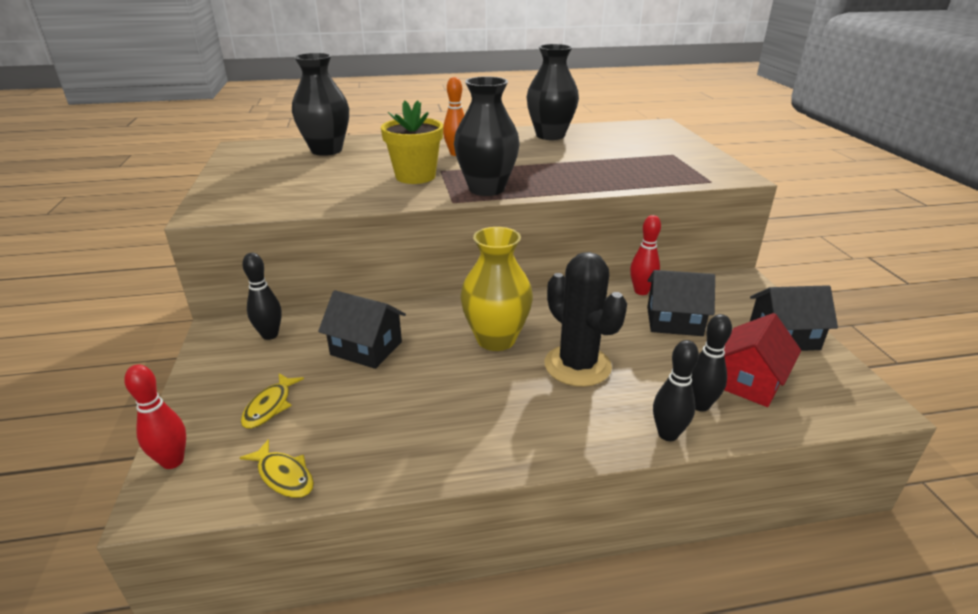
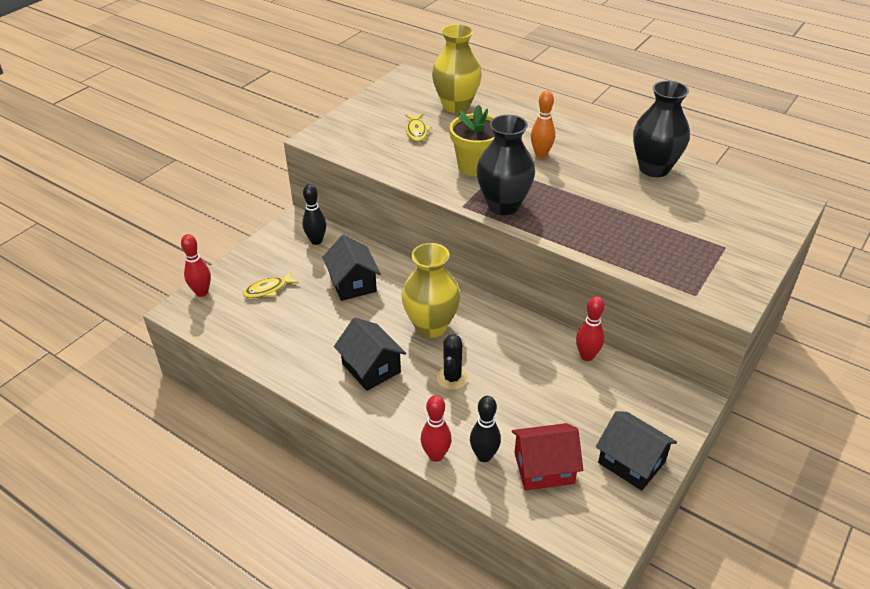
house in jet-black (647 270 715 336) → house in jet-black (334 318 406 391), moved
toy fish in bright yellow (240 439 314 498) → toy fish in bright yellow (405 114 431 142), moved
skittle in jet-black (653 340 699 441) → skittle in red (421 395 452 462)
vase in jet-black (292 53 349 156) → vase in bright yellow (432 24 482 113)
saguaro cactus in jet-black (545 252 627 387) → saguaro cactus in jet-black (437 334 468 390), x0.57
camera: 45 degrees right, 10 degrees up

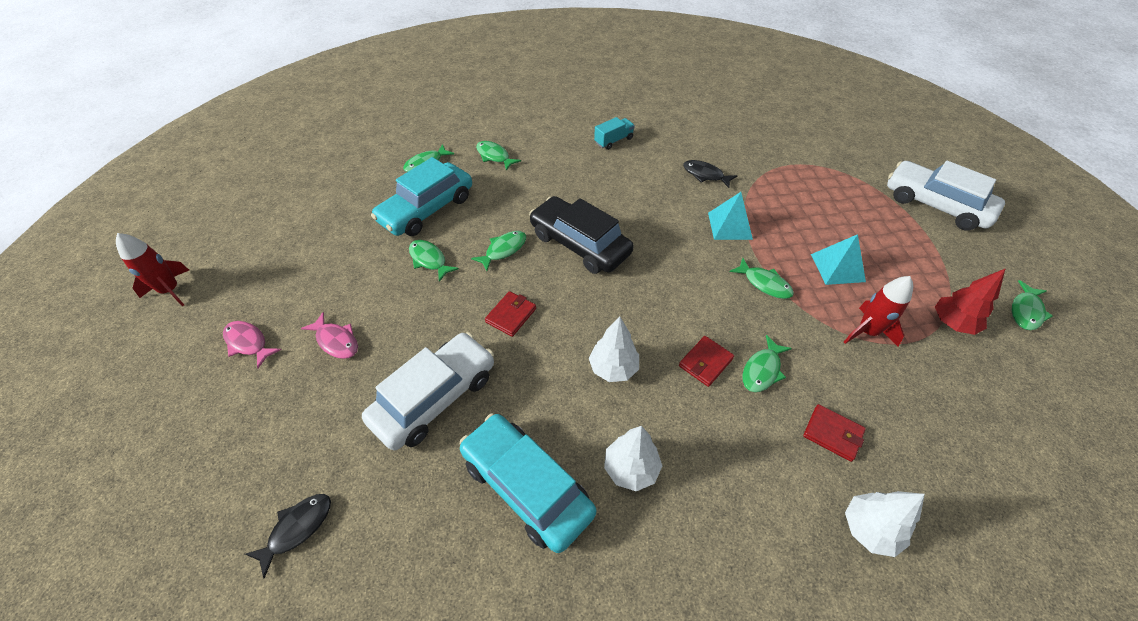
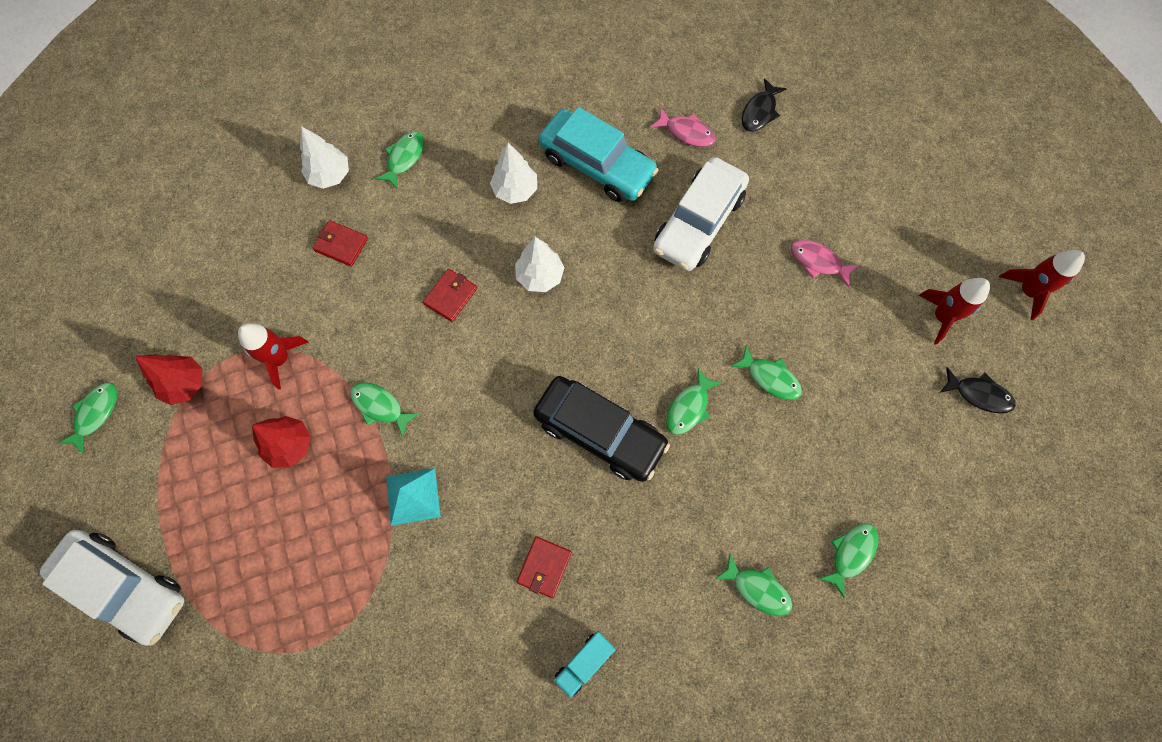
pyramid in aqua (811 234 866 285) → fir tree in red (252 416 311 468)
toy fish in green (742 335 792 392) → toy fish in green (375 131 424 190), moved
billfold in red (485 291 536 337) → billfold in red (517 536 572 598), moved
toy fish in rose-pink (223 321 281 368) → toy fish in rose-pink (650 108 716 147), moved
- → spaceship in red (919 278 990 345)
toy fish in jet-black (683 160 737 188) → toy fish in jet-black (940 367 1016 414), moved
automobile in aqua (371 157 472 236) → -
camera: 170 degrees right, 20 degrees up

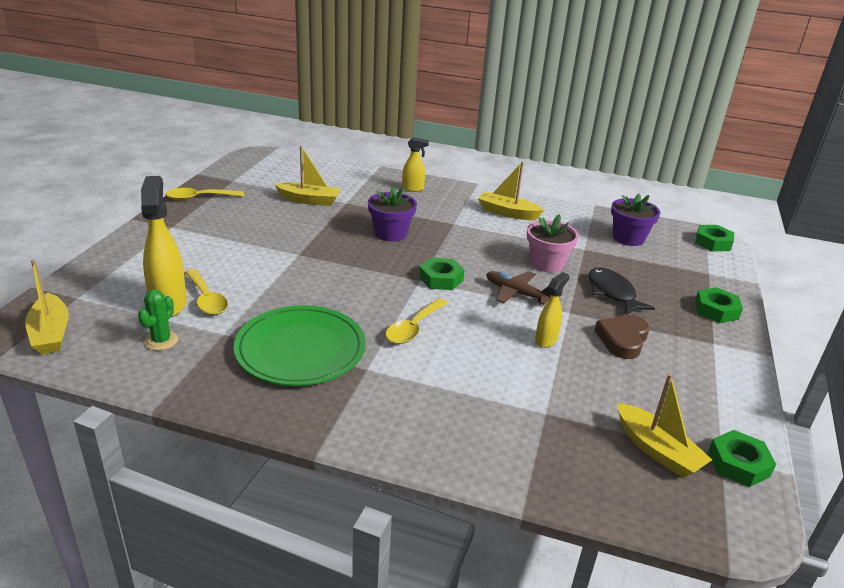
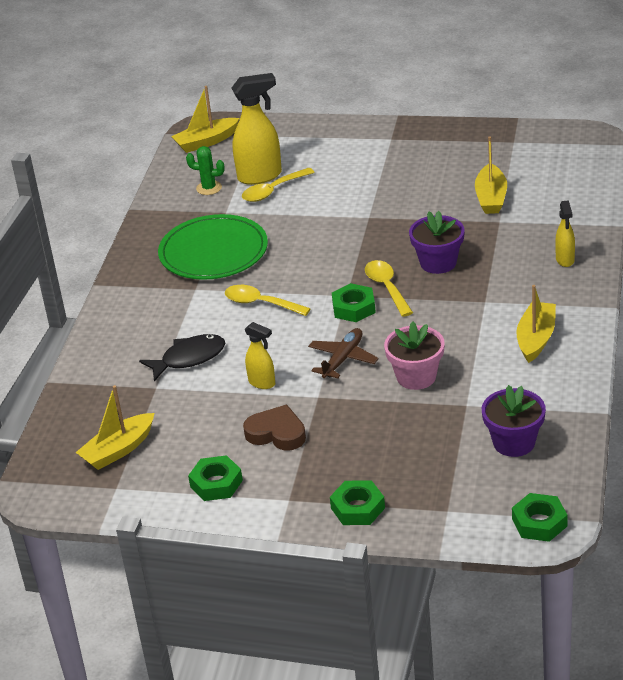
toy fish in jet-black (589 268 655 315) → toy fish in jet-black (139 334 225 381), moved
hexagon nut in green (708 430 776 487) → hexagon nut in green (188 455 243 501), moved
teaspoon in bright yellow (165 188 244 200) → teaspoon in bright yellow (365 260 413 317), moved
camera: 90 degrees right, 5 degrees up

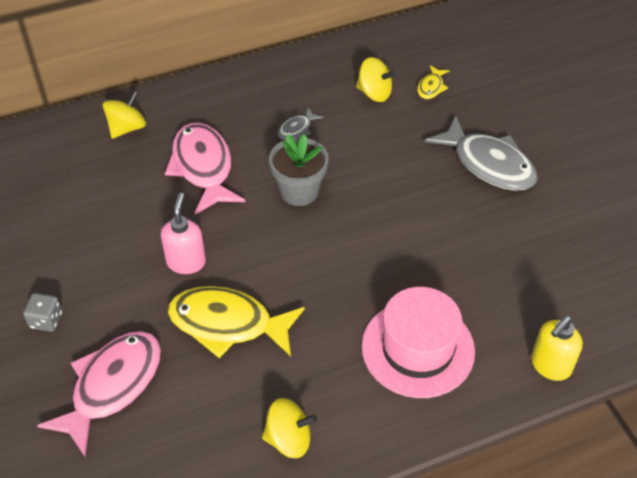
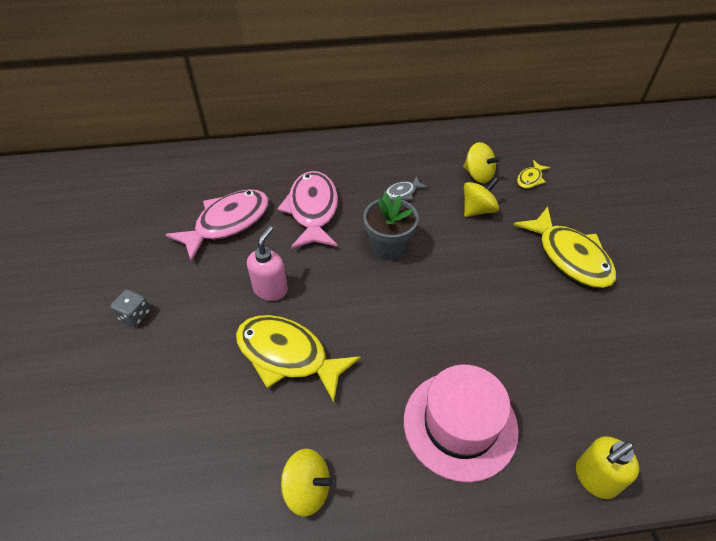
toy fish in rose-pink (37 331 161 457) → toy fish in rose-pink (165 189 269 262), moved
spinning top in bright yellow (103 90 146 139) → spinning top in bright yellow (464 177 499 217), moved
toy fish in grey (425 115 538 191) → toy fish in bright yellow (514 207 616 288)
camera: 15 degrees right, 0 degrees up

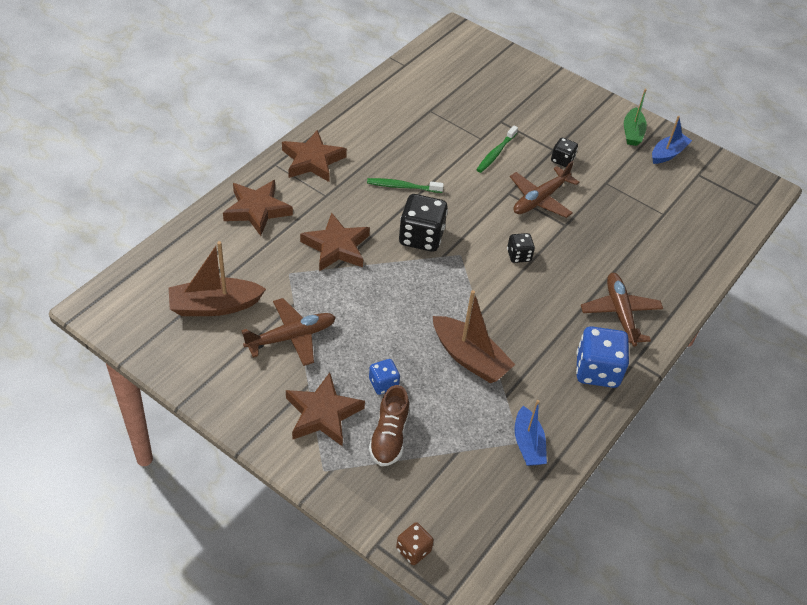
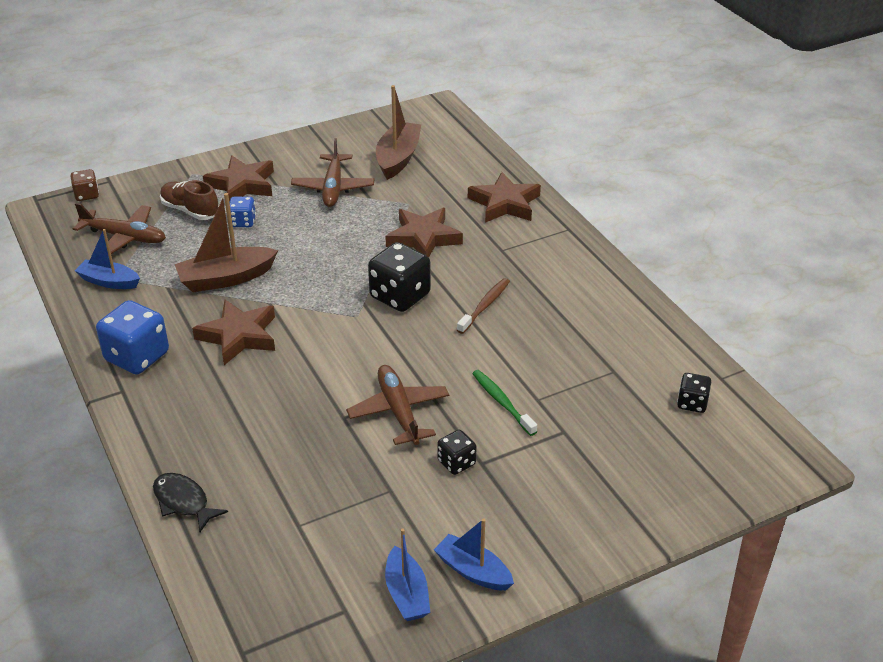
plane in russet (581 273 663 347) → plane in russet (73 203 166 254), moved
- → toy fish in jet-black (153 473 228 532)
star in russet (282 130 347 182) → star in russet (192 300 275 365), moved
toy boat in green (624 89 647 146) → toy boat in blue (434 519 514 590)
toothbrush in green (367 178 444 193) → toothbrush in russet (457 278 510 334)
die in jet-black (507 233 535 263) → die in jet-black (677 373 711 413), moved
camera: 120 degrees right, 10 degrees down

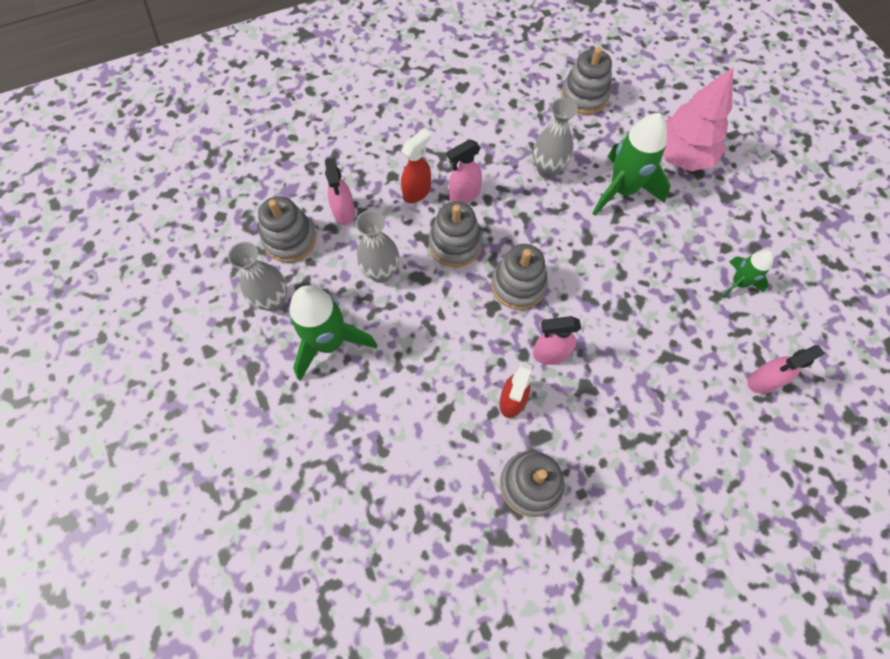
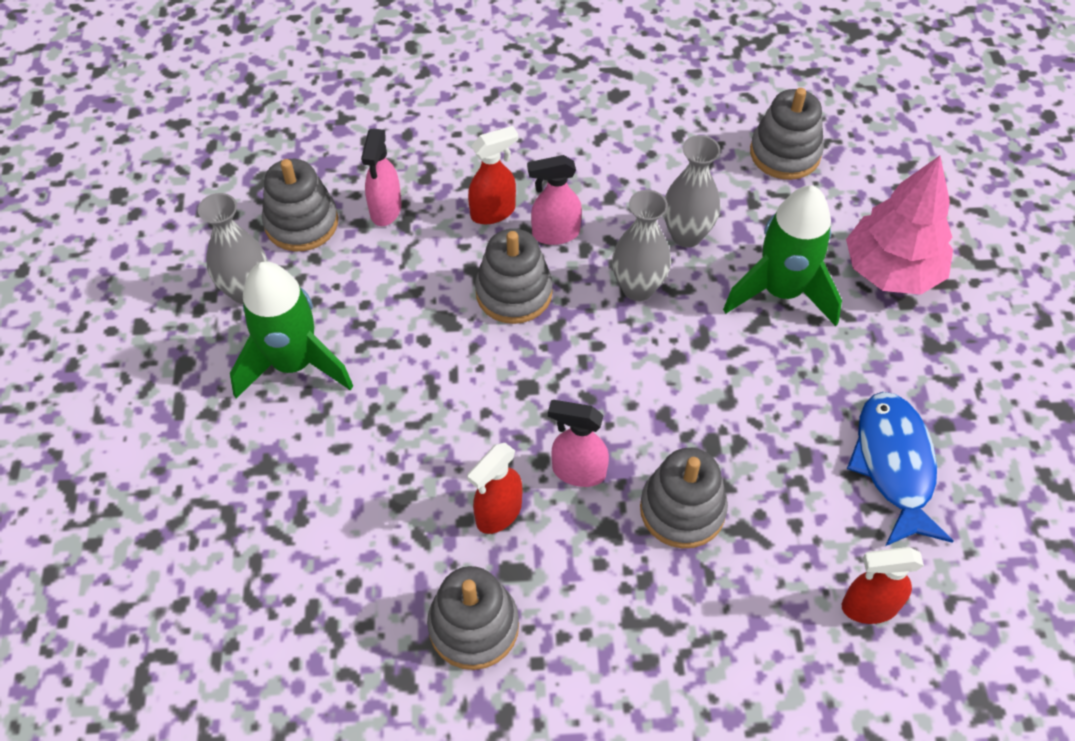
vase in grey (356 210 399 283) → vase in grey (612 190 671 301), moved
stacking rings in grey (491 244 548 310) → stacking rings in grey (640 448 728 548), moved
spray cleaner in rose-pink (747 345 825 394) → spray cleaner in red (842 547 924 624)
spaceship in green (721 250 774 298) → toy fish in blue (847 392 953 546)
camera: 20 degrees right, 10 degrees down

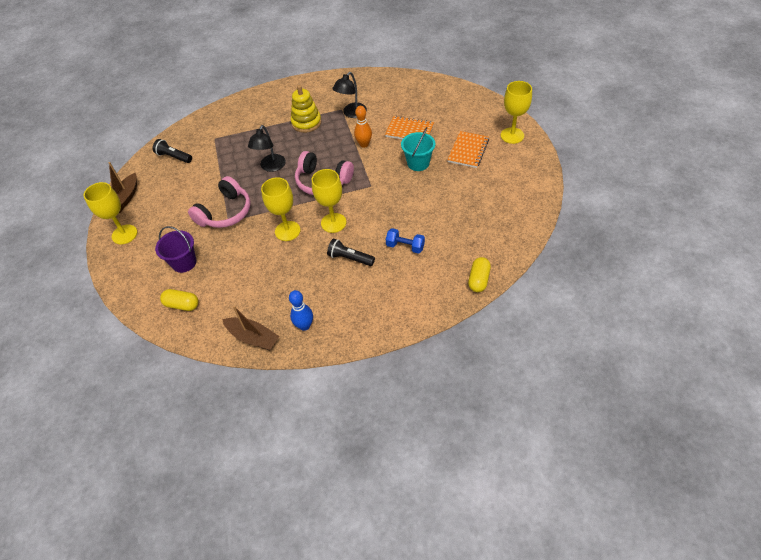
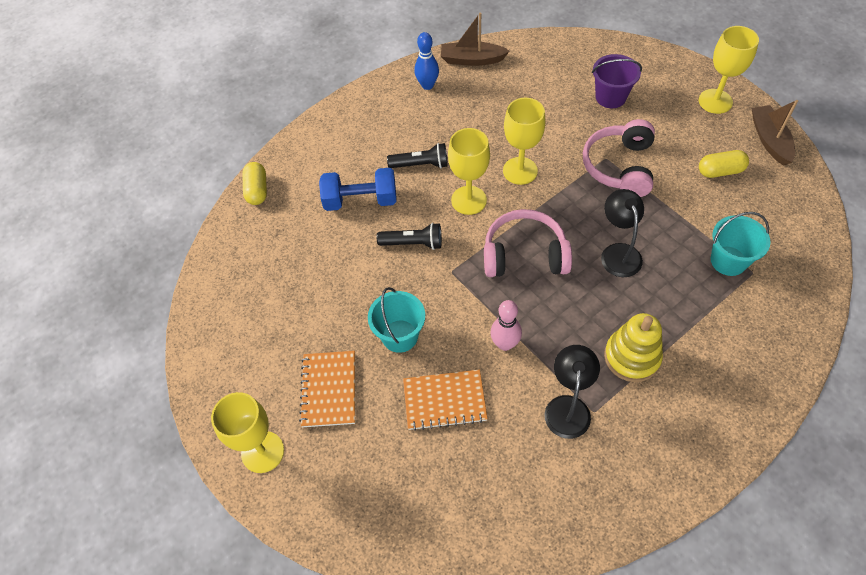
hand weight in blue (386 228 425 254) → hand weight in blue (319 168 396 211), x1.51
pocket torch in jet-black (153 139 192 163) → pocket torch in jet-black (377 223 442 250), moved
skittle in orange (354 106 372 148) → skittle in rose-pink (490 300 522 351)
pill in bright yellow (160 289 199 311) → pill in bright yellow (699 150 749 178), moved
- → bucket in aqua (711 212 770 276)
camera: 155 degrees right, 5 degrees up

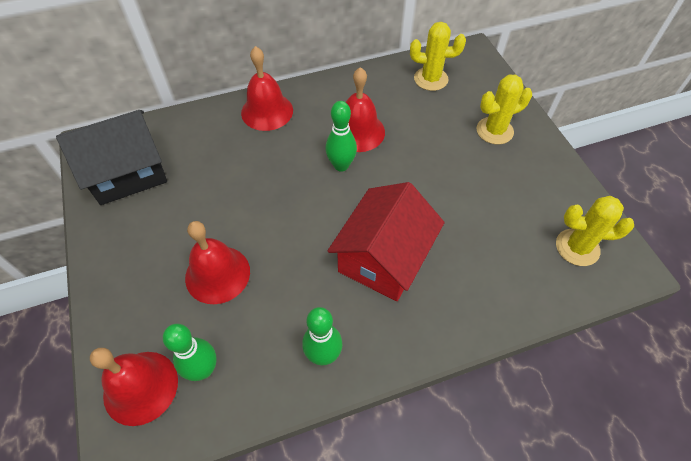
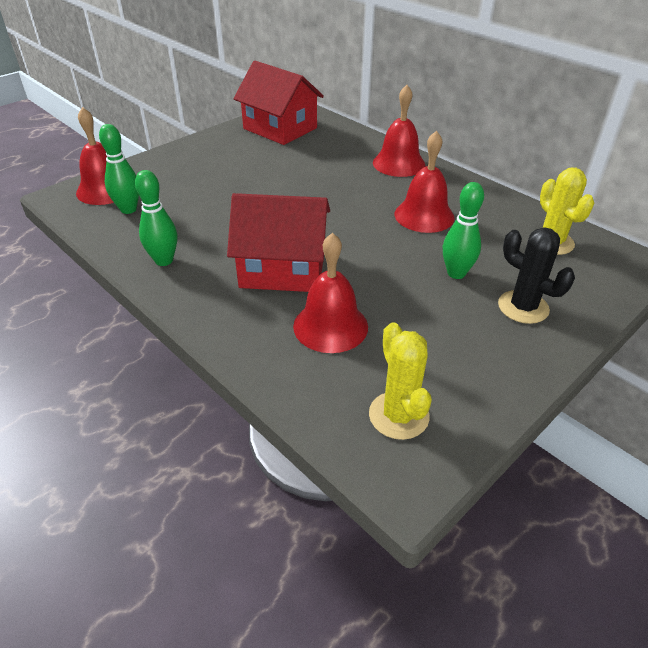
house in jet-black (56 110 167 205) → house in red (233 61 324 145)
bell in red (185 221 250 304) → bell in red (293 233 368 353), moved
skittle in green (325 101 357 172) → skittle in green (443 182 484 279), moved
saguaro cactus in bright yellow (477 74 532 144) → saguaro cactus in jet-black (498 228 575 324)
camera: 65 degrees right, 15 degrees down

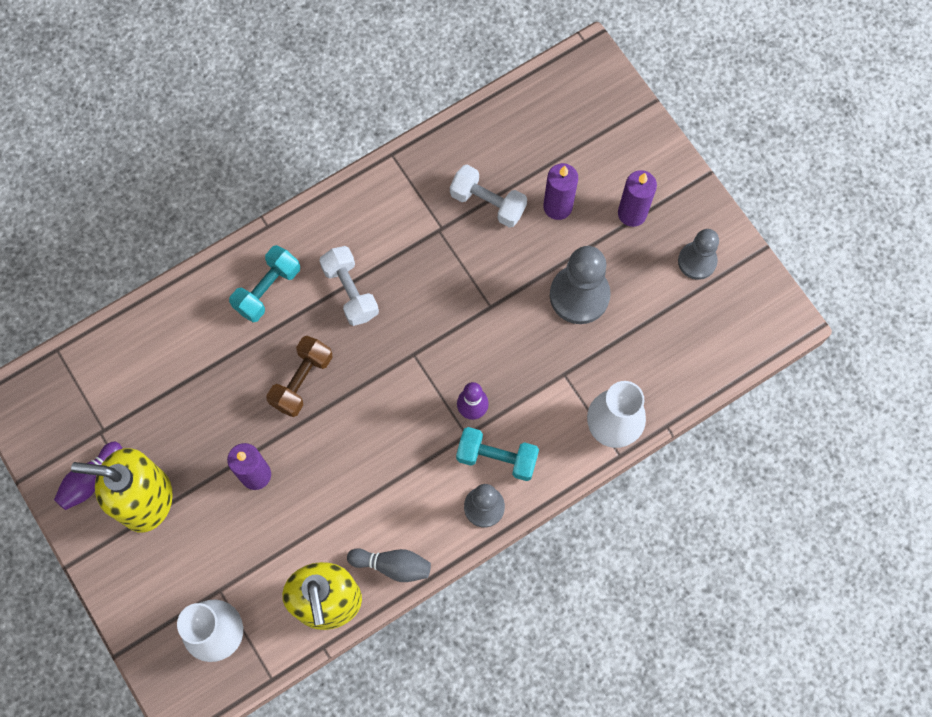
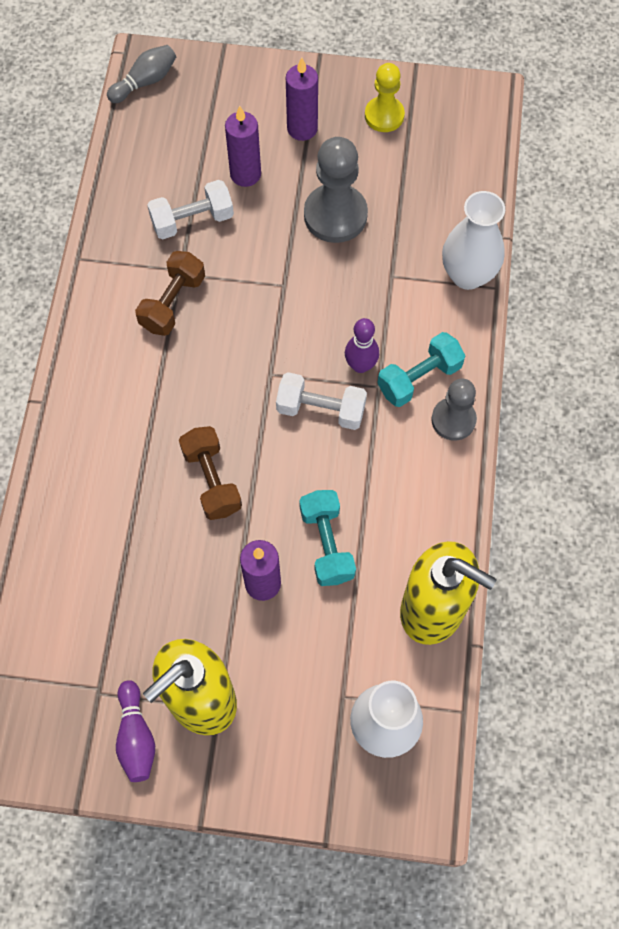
skittle in grey (347 548 431 582) → skittle in grey (107 45 176 103), moved
- → hand weight in russet (135 251 205 336)
hand weight in snow-white (319 246 379 326) → hand weight in snow-white (276 372 367 430), moved
hand weight in aqua (229 245 300 322) → hand weight in aqua (299 490 356 586), moved
chess pawn in grey (678 229 719 280) → chess pawn in bright yellow (365 63 405 132)
camera: 50 degrees left, 5 degrees down

